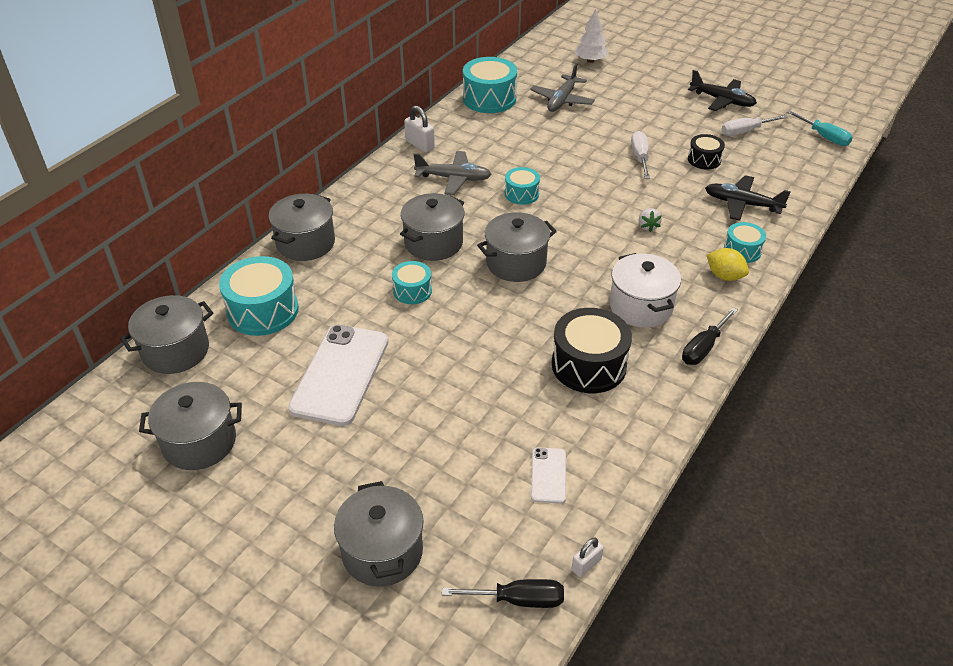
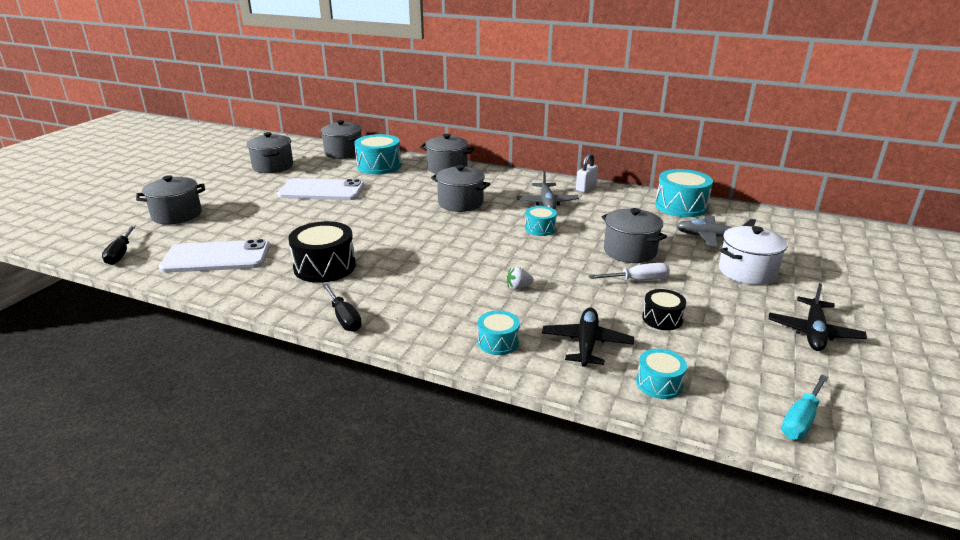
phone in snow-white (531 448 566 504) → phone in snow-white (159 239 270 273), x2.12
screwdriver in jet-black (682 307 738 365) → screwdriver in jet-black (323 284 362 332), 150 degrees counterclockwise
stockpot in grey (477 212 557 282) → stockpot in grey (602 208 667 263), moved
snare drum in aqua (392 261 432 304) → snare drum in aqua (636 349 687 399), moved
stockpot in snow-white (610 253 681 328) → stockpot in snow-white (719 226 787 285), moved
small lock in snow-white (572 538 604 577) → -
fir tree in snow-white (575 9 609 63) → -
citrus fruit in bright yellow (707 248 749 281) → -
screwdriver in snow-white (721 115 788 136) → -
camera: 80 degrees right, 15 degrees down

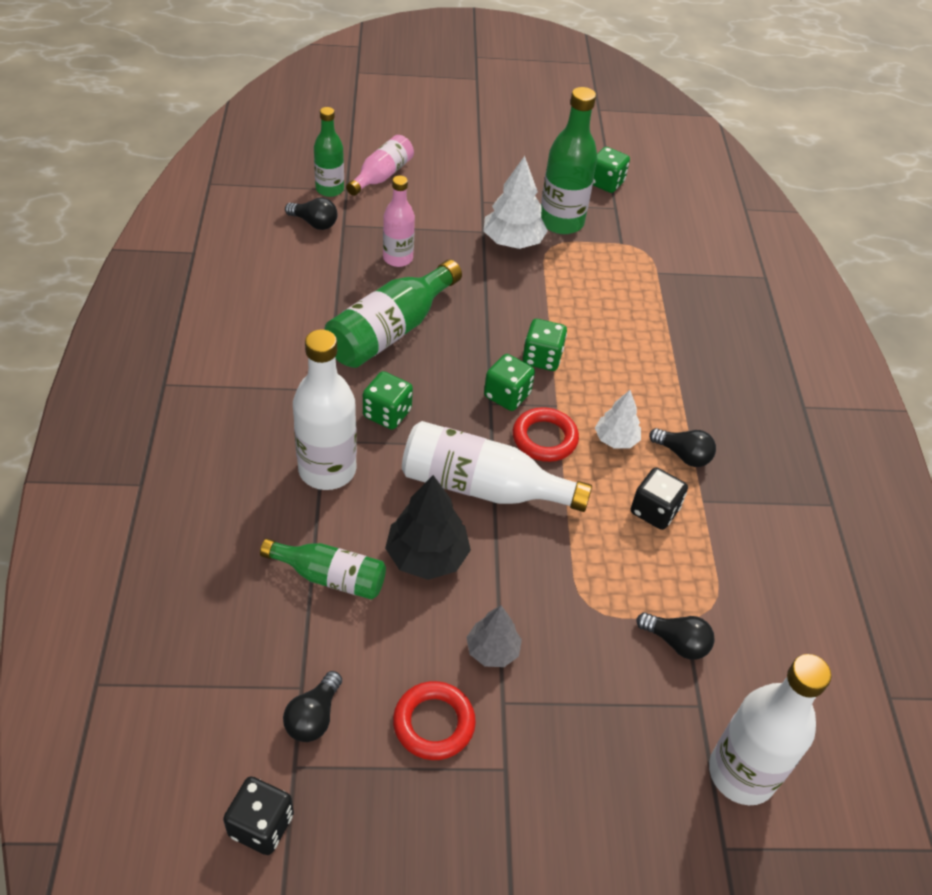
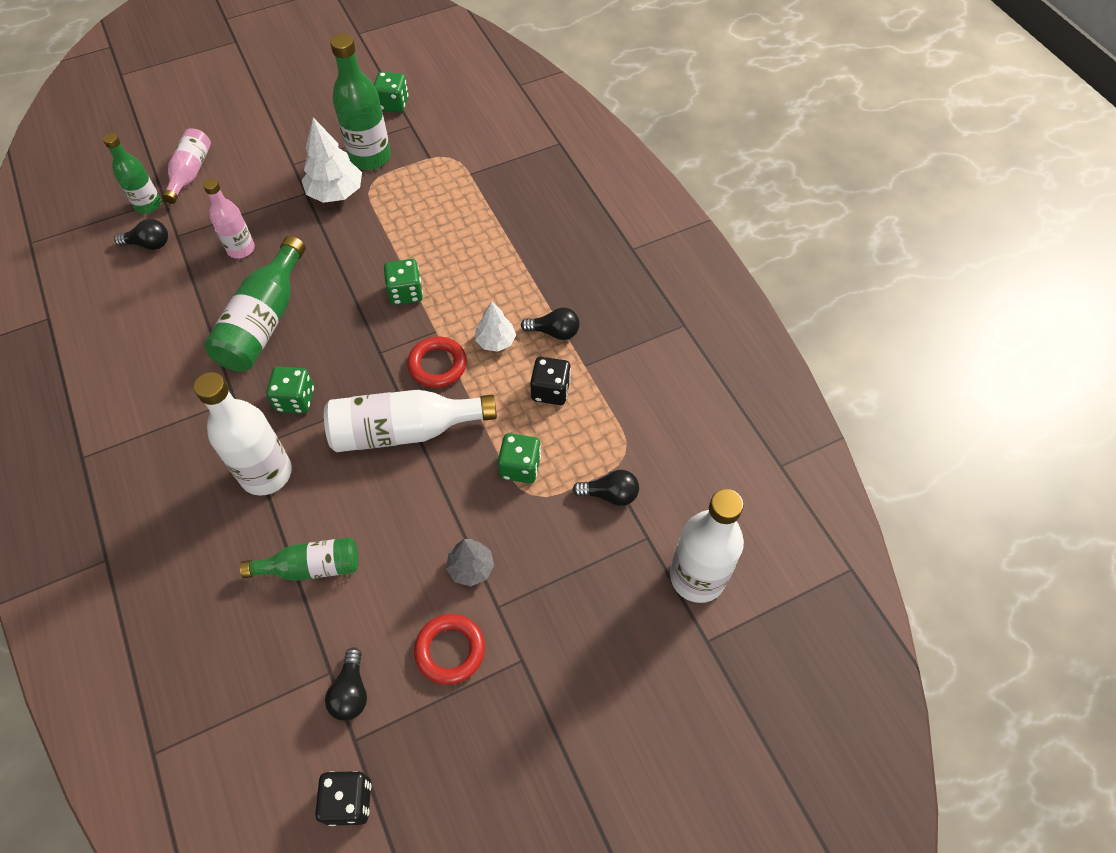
die in green (484 354 535 411) → die in green (498 433 541 484), moved
fir tree in jet-black (385 475 471 580) → -
camera: 20 degrees left, 10 degrees up

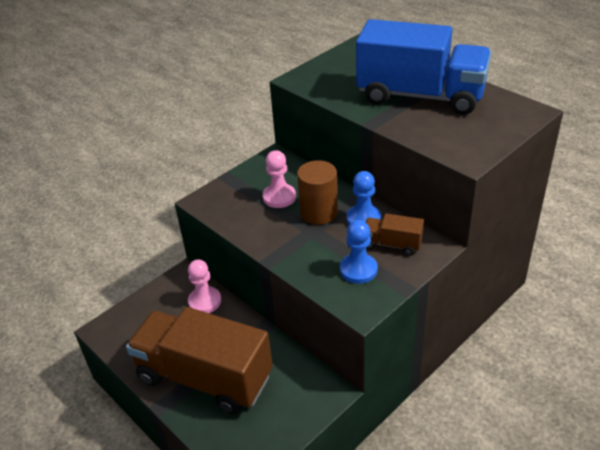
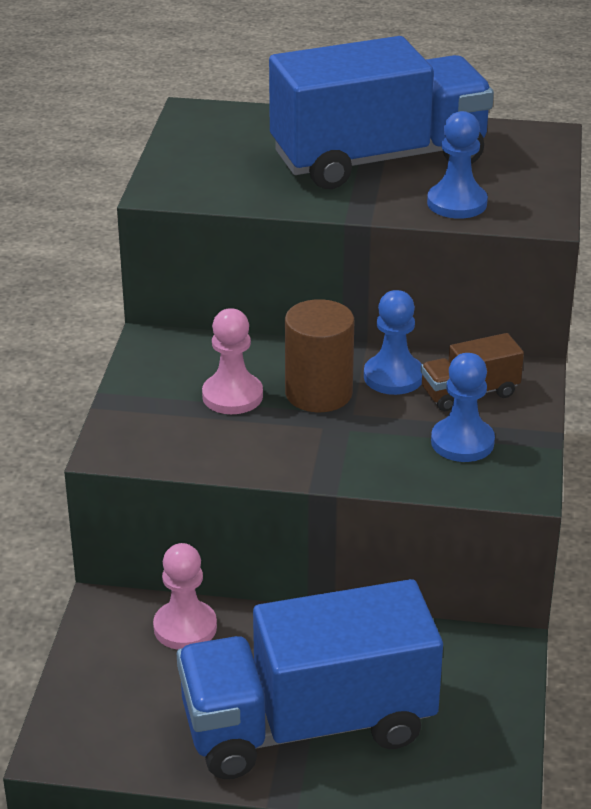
toy truck in russet (126 307 273 414) → toy truck in blue (177 579 443 779)
- → chess pawn in blue (427 111 488 219)
camera: 40 degrees left, 5 degrees down

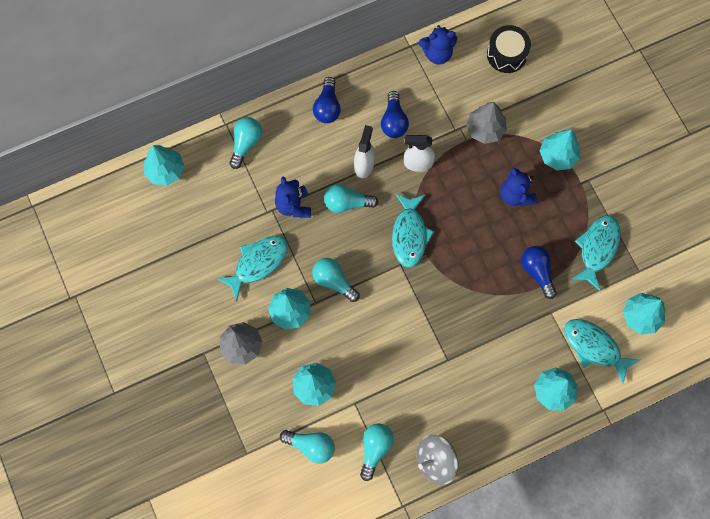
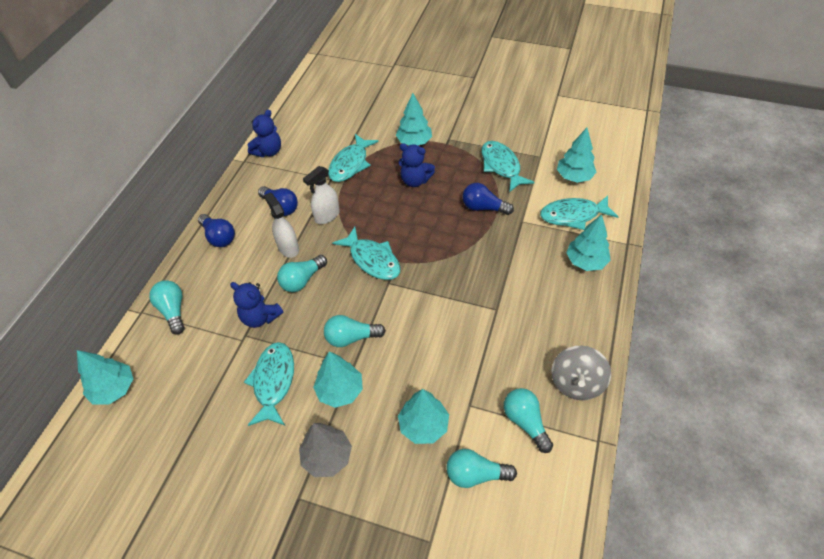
fir tree in grey (466 102 507 144) → toy fish in aqua (328 134 379 182)
lightbulb in aqua (280 430 335 463) → lightbulb in aqua (446 449 517 488), 150 degrees counterclockwise
snare drum in jet-black (487 25 531 73) → -
camera: 45 degrees left, 20 degrees down

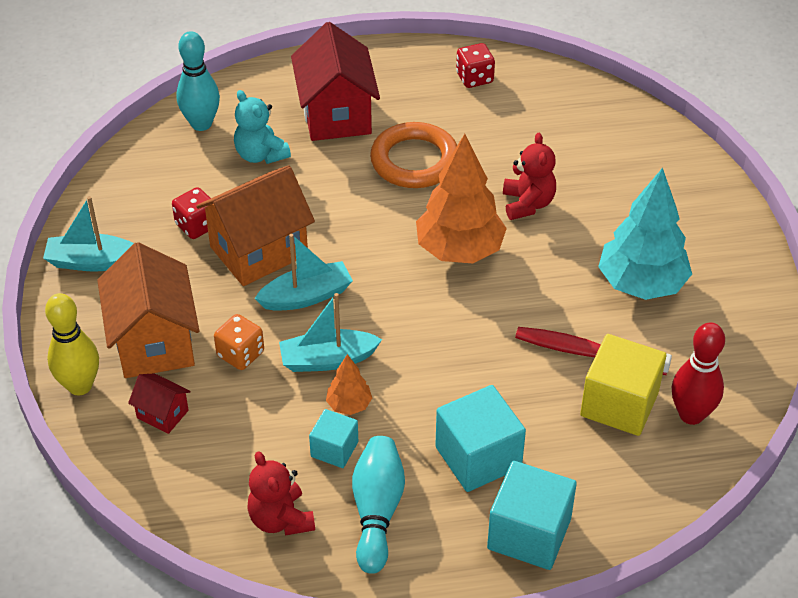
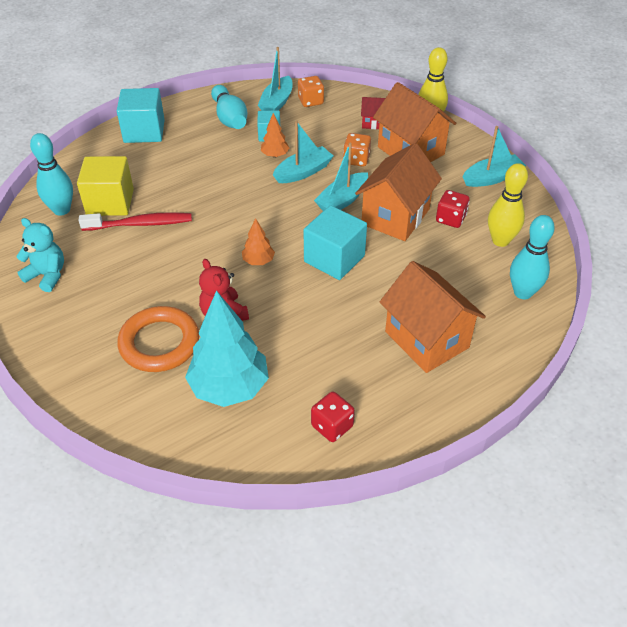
teddy in aqua (234 90 291 164) → teddy in aqua (16 218 64 292), moved
skittle in red (672 322 725 425) → skittle in aqua (30 133 73 216)
ring in orange (370 122 457 188) → ring in orange (117 306 199 372), moved
fir tree in aqua (598 168 692 300) → fir tree in aqua (185 290 269 407), moved
fir tree in orange (416 134 507 263) → fir tree in orange (242 218 275 265), x0.47
teddy in red (247 451 315 536) → toy boat in aqua (258 47 293 111)
- → die in orange (298 76 324 107)
block in aqua (435 385 526 492) → block in aqua (304 205 367 280), moved
house in red (291 22 380 141) → house in orange (380 261 486 373)
- → skittle in bright yellow (488 163 528 247)
camera: 155 degrees right, 0 degrees up

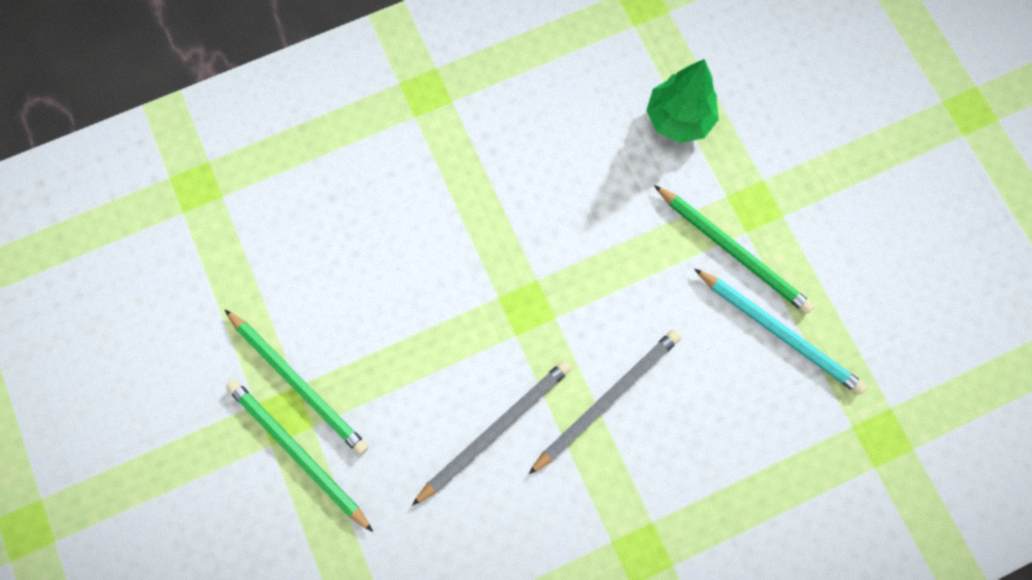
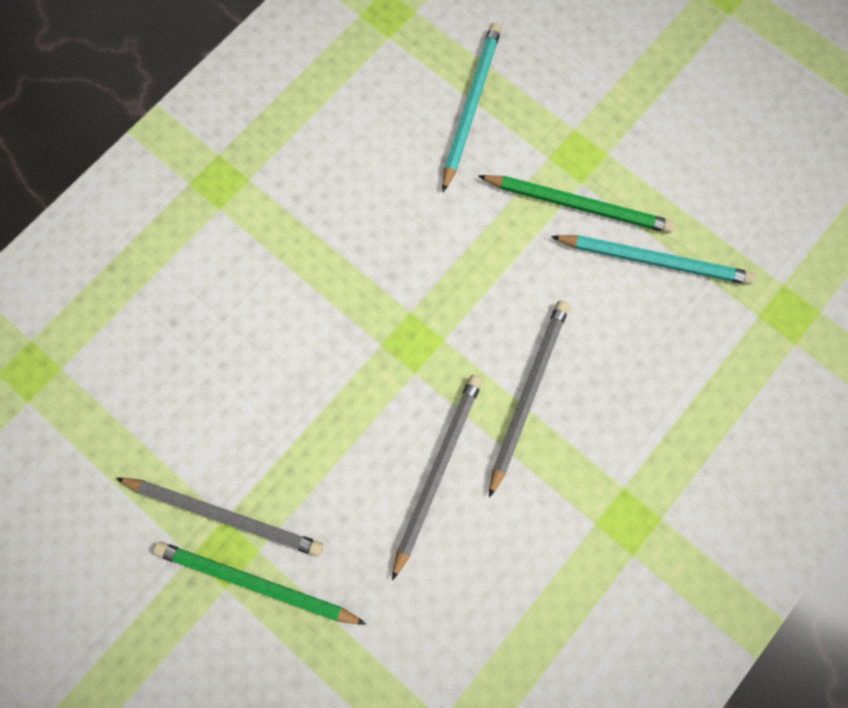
wooden pencil in green (225 310 368 455) → wooden pencil in grey (116 478 323 557)
fir tree in green (646 59 719 143) → wooden pencil in aqua (442 23 502 192)
camera: 25 degrees left, 0 degrees up

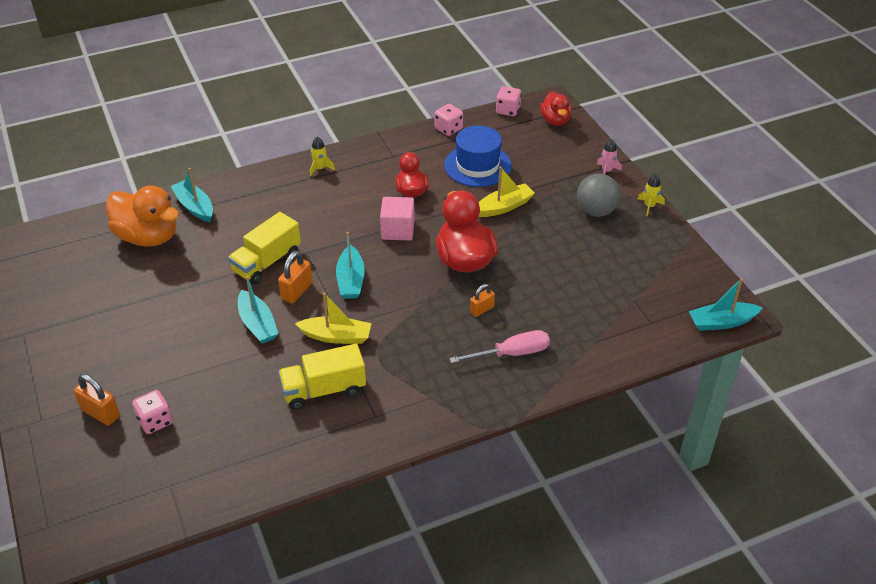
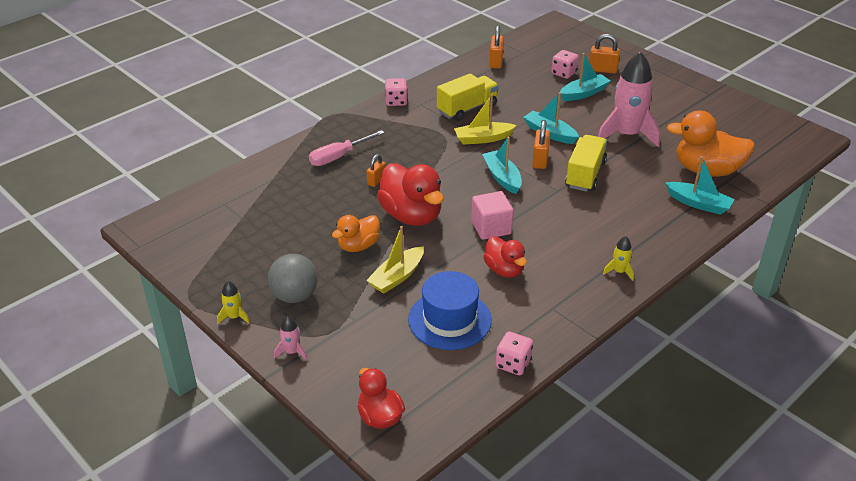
- → duck in orange (332 215 380 252)
die in rose-pink (496 86 521 116) → die in rose-pink (385 78 408 106), moved
- → small lock in orange (489 25 504 69)
toy boat in aqua (689 278 763 331) → toy boat in aqua (560 53 610 101), moved
- → spaceship in rose-pink (598 51 660 147)
camera: 160 degrees right, 5 degrees down

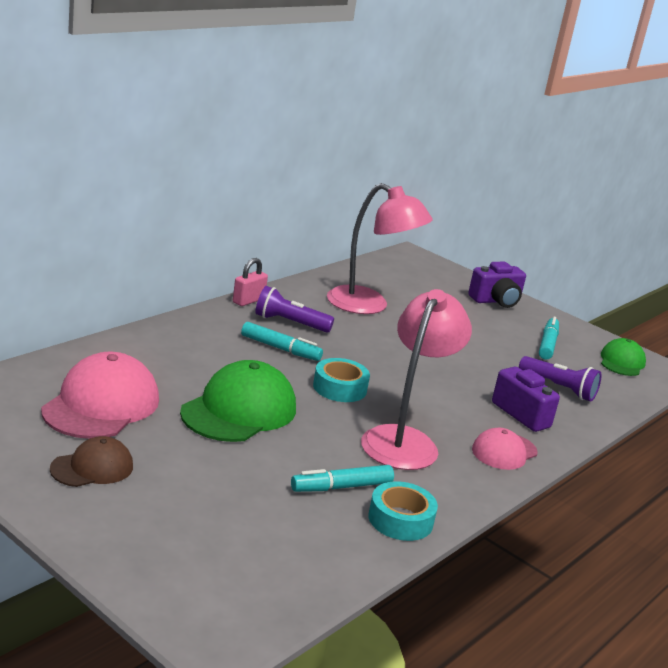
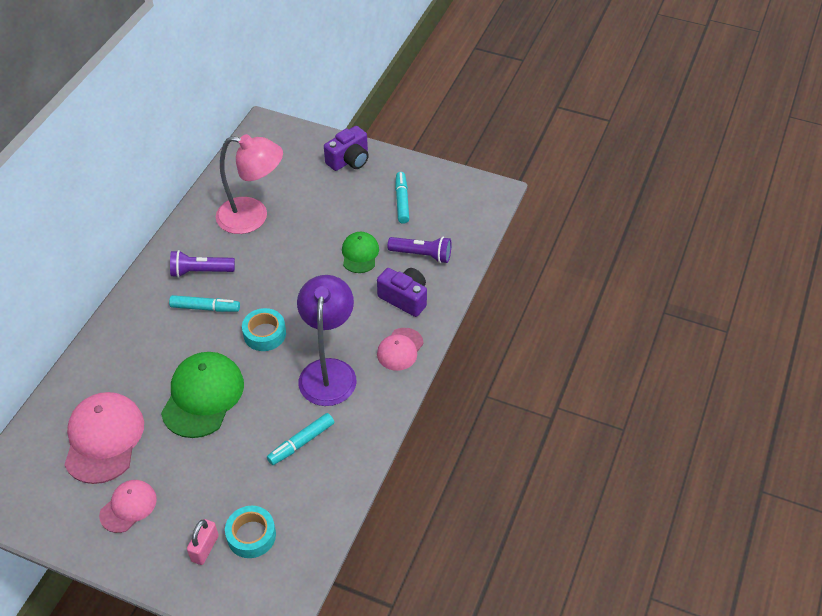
peaked cap in russet (50 436 133 487) → peaked cap in rose-pink (99 480 157 533)
small lock in rose-pink (233 258 268 306) → small lock in rose-pink (187 519 219 565), moved
sticky tape in aqua (368 481 438 541) → sticky tape in aqua (225 506 276 558), moved
lamp in rose-pink (361 289 472 470) → lamp in violet (297 275 357 406)
peaked cap in green (601 338 646 376) → peaked cap in green (342 232 379 273), moved
camera: 15 degrees left, 25 degrees up

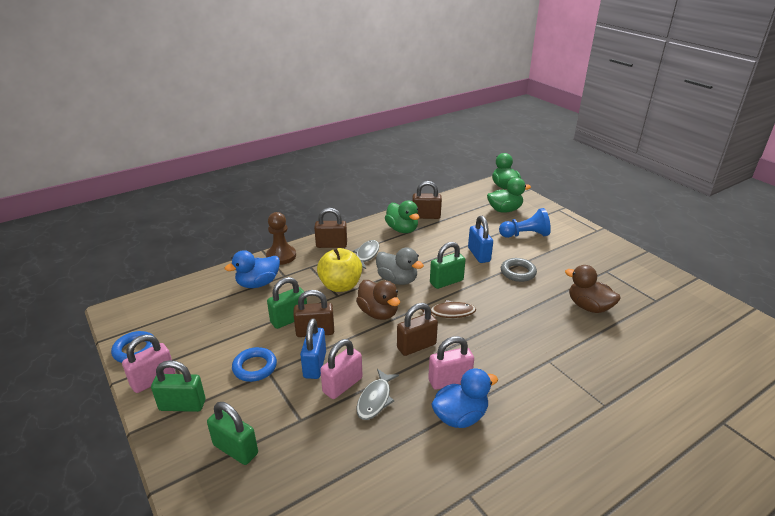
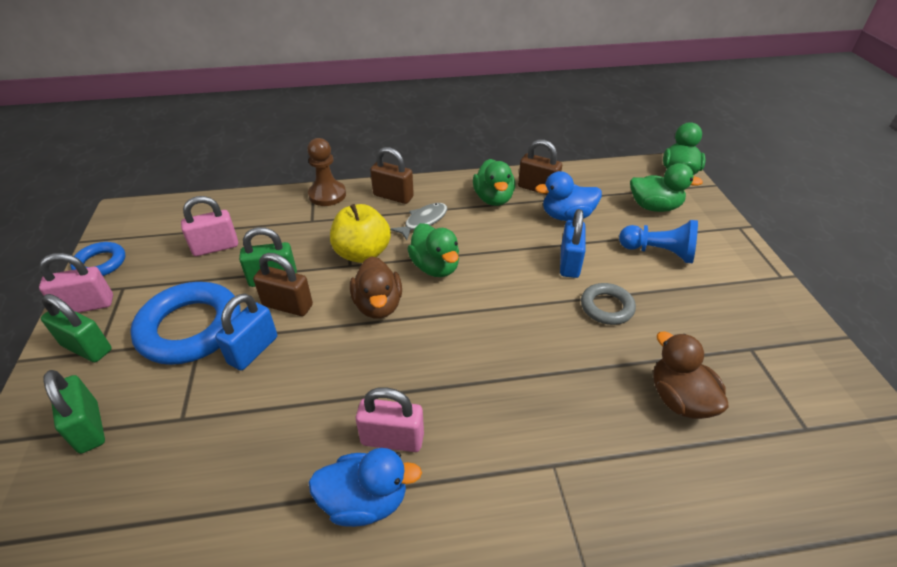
ring in blue (232 347 277 382) → ring in blue (130 282 240 365), x1.84
small lock in rose-pink (320 339 362 399) → small lock in rose-pink (181 196 238 256), moved
duck in grey (376 248 424 285) → duck in green (407 223 459 277)
duck in blue (225 250 280 288) → duck in blue (535 171 602 221), moved
toy fish in grey (356 369 399 420) → -
small lock in russet (397 303 438 356) → -
toy fish in russet (421 300 476 318) → -
small lock in green (430 242 466 289) → -
camera: 25 degrees right, 10 degrees up

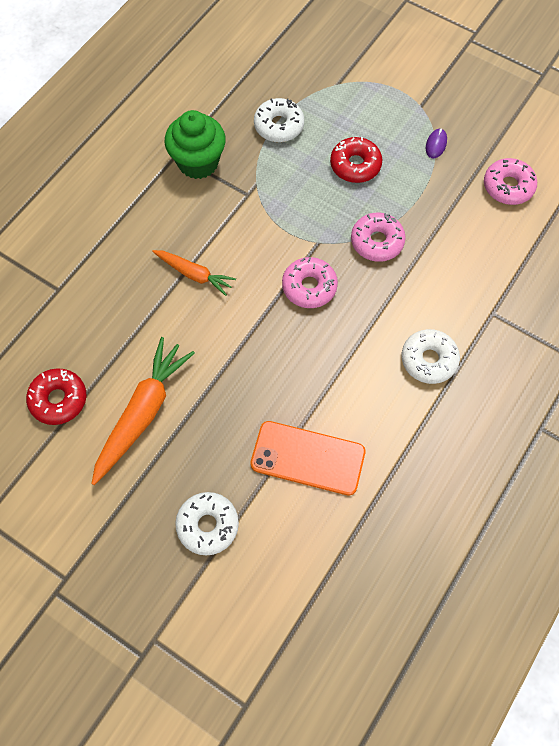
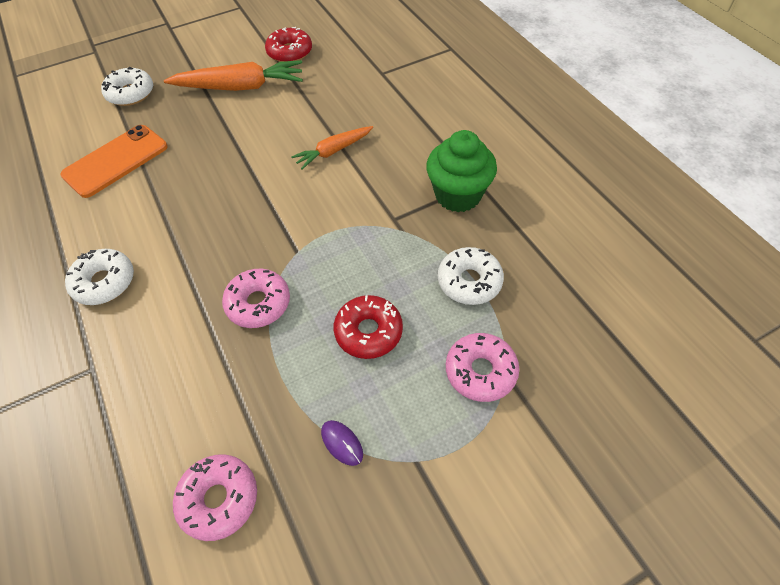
toy carrot in orange (91 337 195 485) → toy carrot in orange (164 60 303 91), 60 degrees counterclockwise
glazed donut in rose-pink (282 257 338 308) → glazed donut in rose-pink (446 333 519 402), moved
camera: 120 degrees right, 10 degrees down

